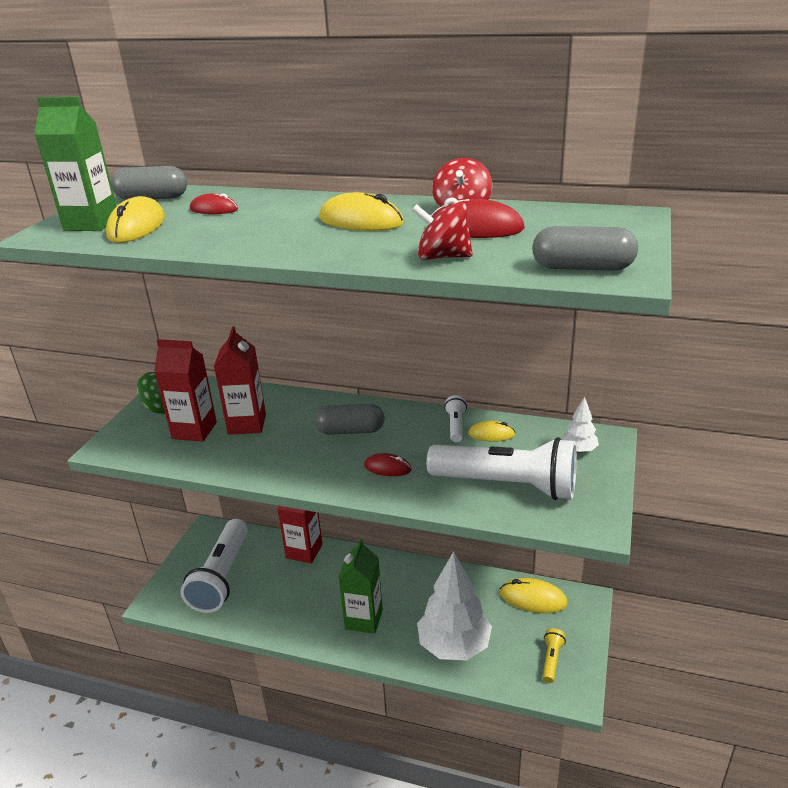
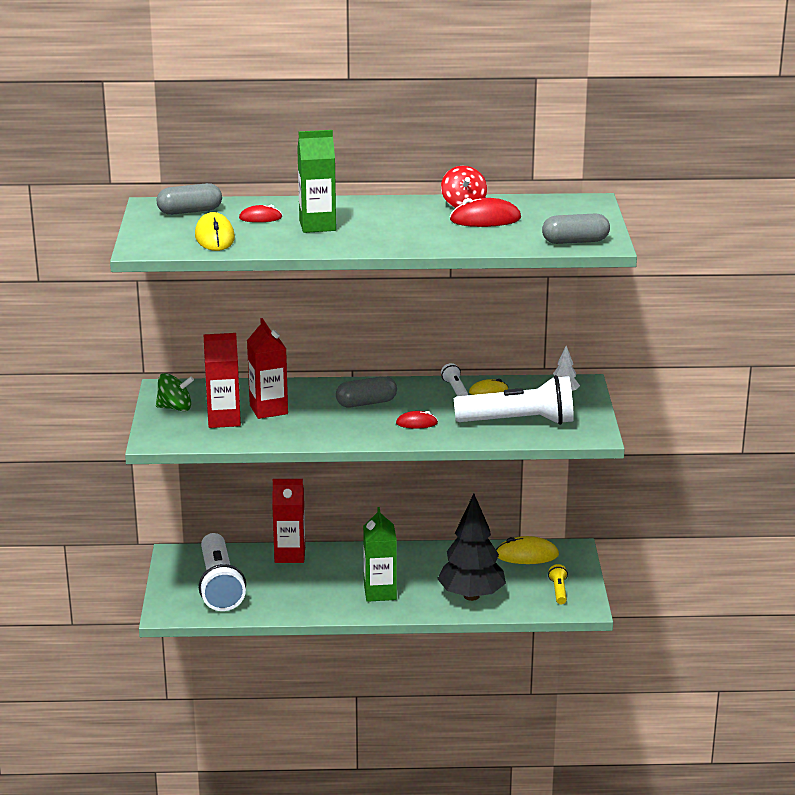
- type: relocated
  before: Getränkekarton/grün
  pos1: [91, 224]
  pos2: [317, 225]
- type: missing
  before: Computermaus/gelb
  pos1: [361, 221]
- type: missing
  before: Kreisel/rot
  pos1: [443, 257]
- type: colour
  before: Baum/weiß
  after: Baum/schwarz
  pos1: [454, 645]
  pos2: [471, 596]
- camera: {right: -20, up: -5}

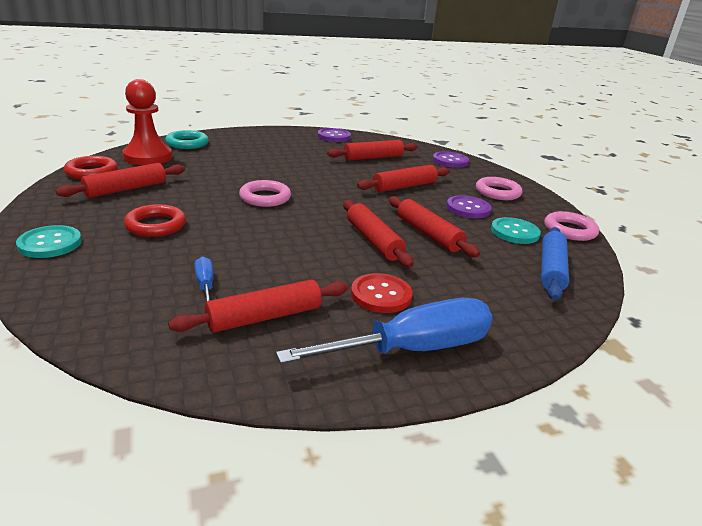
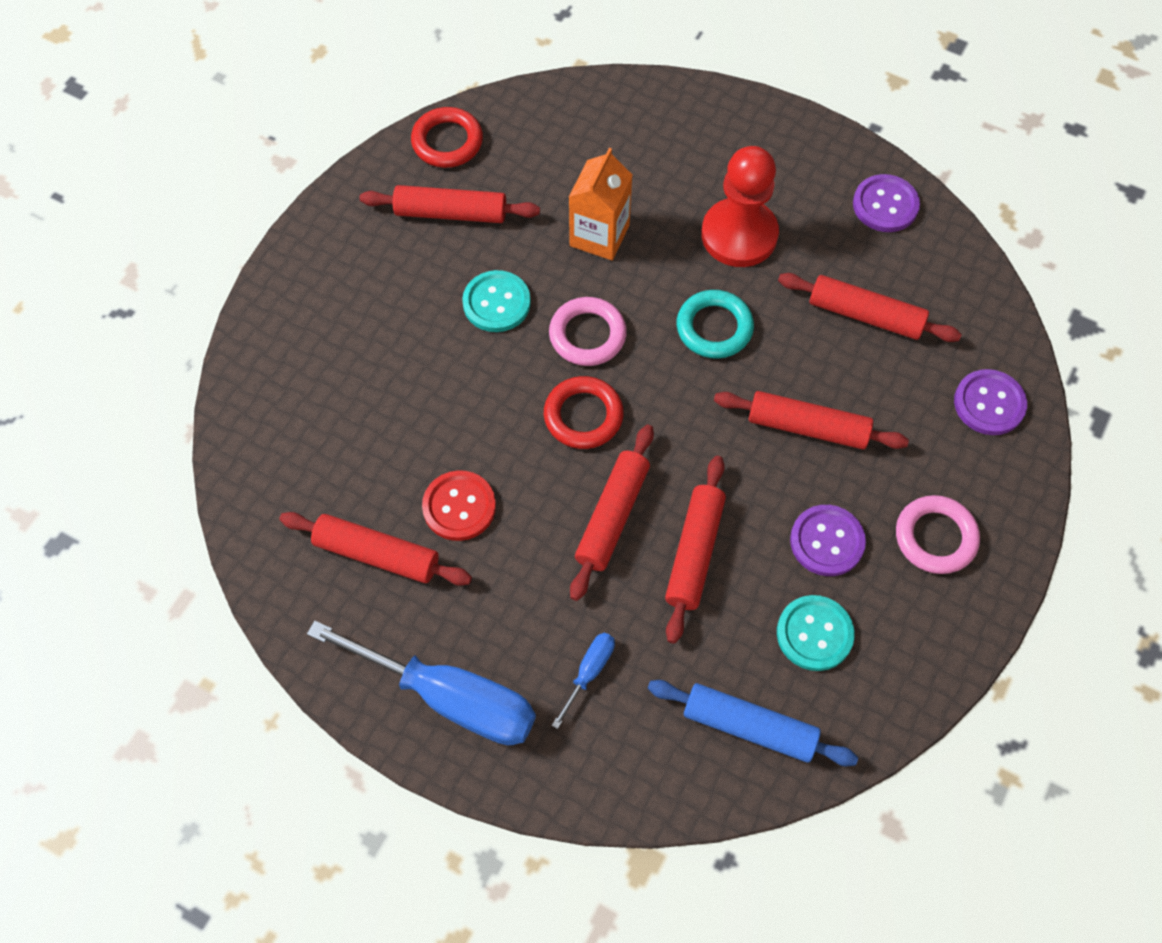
- type: relocated
  before: Bauer/rot
  pos1: [148, 157]
  pos2: [739, 235]
- type: relocated
  before: Ring/türkis
  pos1: [187, 143]
  pos2: [714, 328]
- type: relocated
  before: Ring/rot
  pos1: [156, 225]
  pos2: [583, 416]
- type: missing
  before: Ring/rosa
  pos1: [569, 230]
- type: relocated
  before: Knopf/türkis
  pos1: [50, 243]
  pos2: [496, 303]
- type: spun
  before: Nudelholz/blau
  pos1: [551, 270]
  pos2: [749, 726]
  turn: 45
- type: relocated
  before: Schraubenzieher/blau
  pos1: [205, 285]
  pos2: [589, 672]
- type: relocated
  before: Knopf/rot
  pos1: [381, 295]
  pos2: [459, 507]
- type: appeared
  after: Getränkekarton/orange
  pos2: [599, 235]
- camera: {right: 50, up: 35}

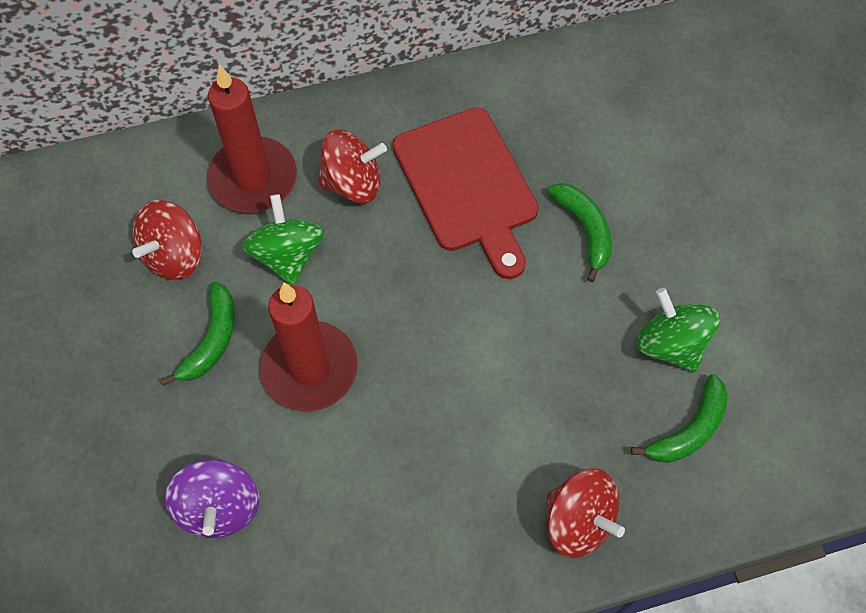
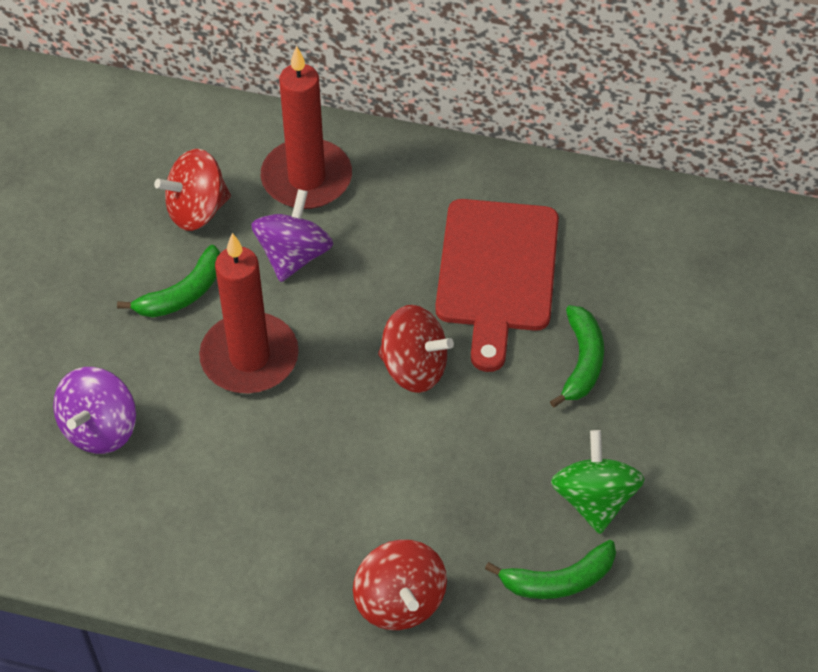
- type: relocated
  before: Kreisel/rot
  pos1: [353, 183]
  pos2: [414, 368]
- type: colour
  before: Kreisel/grün
  after: Kreisel/lila
  pos1: [288, 255]
  pos2: [293, 256]
- camera: {right: 30, up: -10}

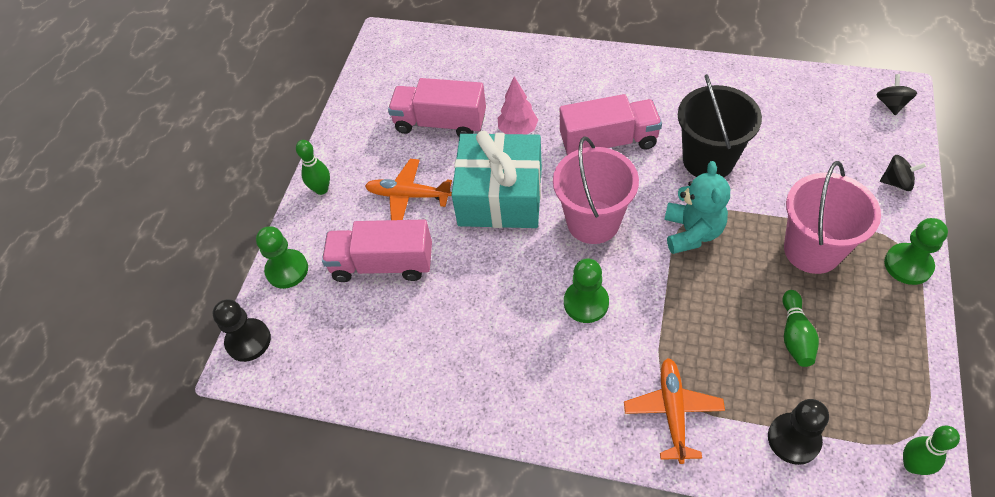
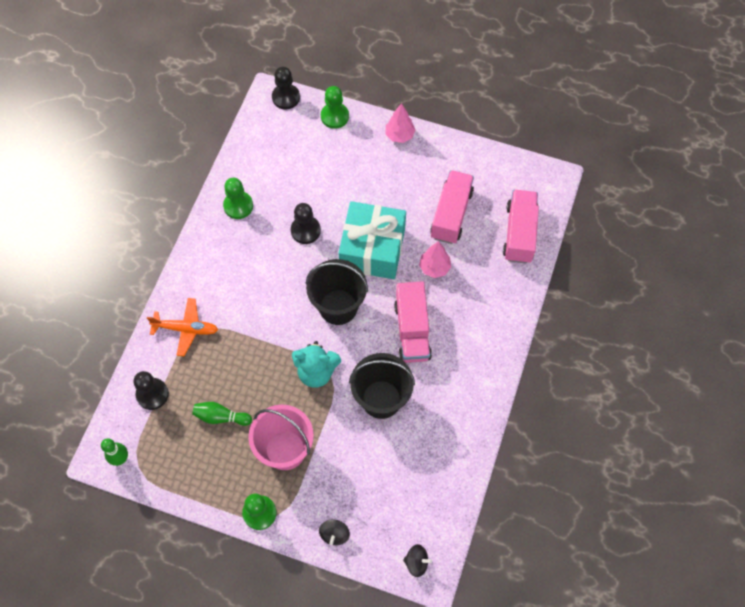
- type: colour
  before: Eimer/rosa
  after: Eimer/schwarz
  pos1: [593, 222]
  pos2: [338, 307]
- type: exchanged
  before: Bowlingkegel/grün
  after: Baum/rosa
  pos1: [321, 189]
  pos2: [399, 135]
- type: missing
  before: Flugzeug/orange
  pos1: [409, 195]
- type: relocated
  before: Lastwagen/rosa
  pos1: [382, 264]
  pos2: [519, 233]
- type: relocated
  before: Bauer/grün
  pos1: [586, 303]
  pos2: [238, 206]
- type: appeared
  after: Bauer/schwarz
  pos2: [305, 230]
- camera: {right: 90, up: 10}

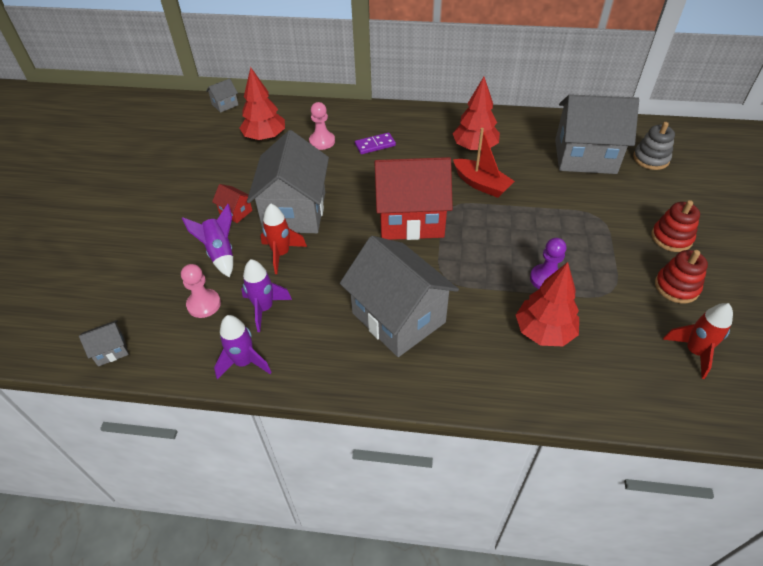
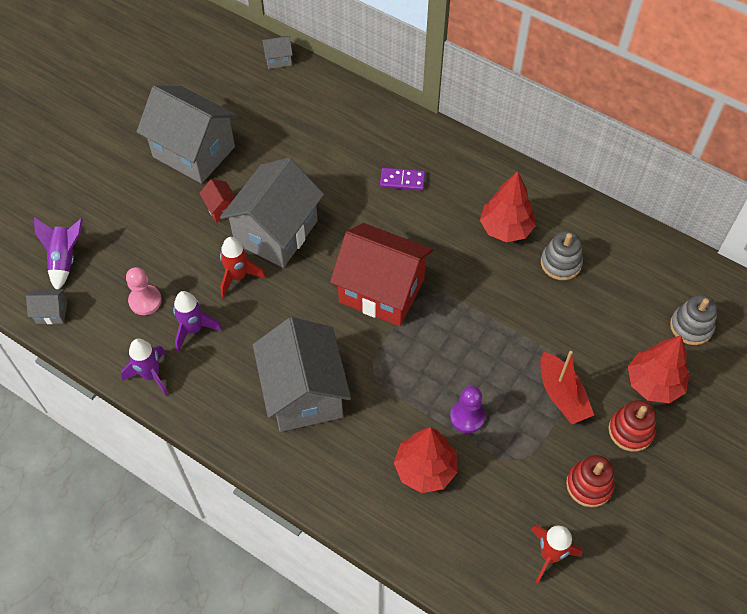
- type: relocated
  before: Baum/rot
  pos1: [265, 137]
  pos2: [653, 383]
- type: relocated
  before: Haus/grau
  pos1: [585, 156]
  pos2: [194, 152]
- type: missing
  before: Bauer/rosa
  pos1: [322, 141]
- type: relocated
  before: Boot/rot
  pos1: [481, 184]
  pos2: [562, 395]
- type: relocated
  before: Rakete/lila
  pos1: [220, 253]
  pos2: [65, 259]
- type: appeared
  after: Stapelspielzeug/grau
  pos2: [560, 263]
- camera: {right: 25, up: 10}

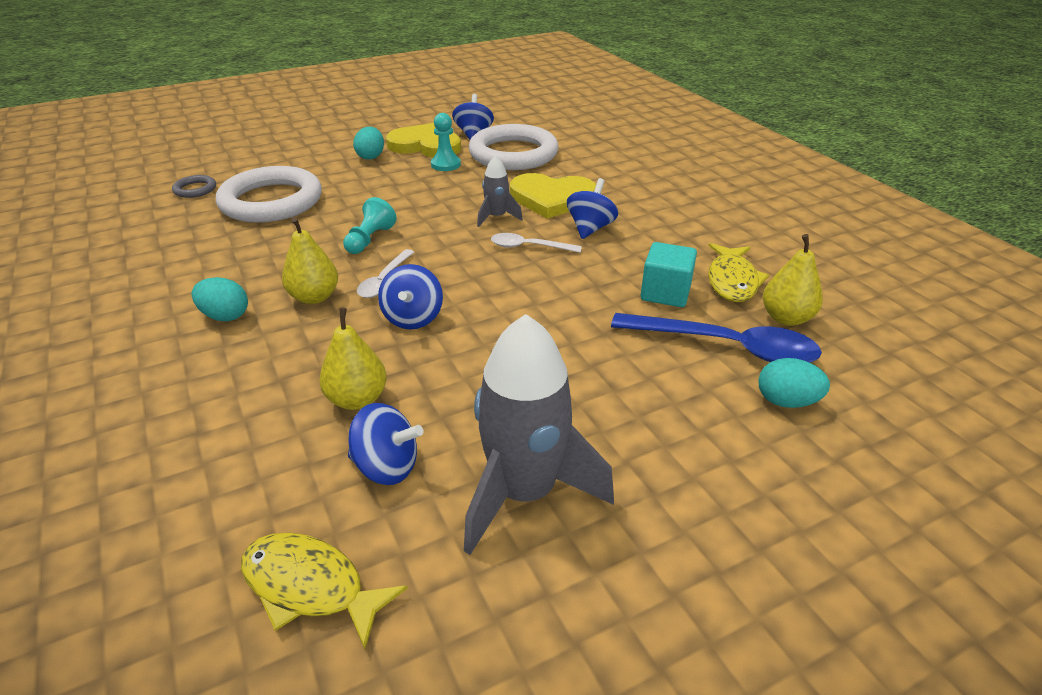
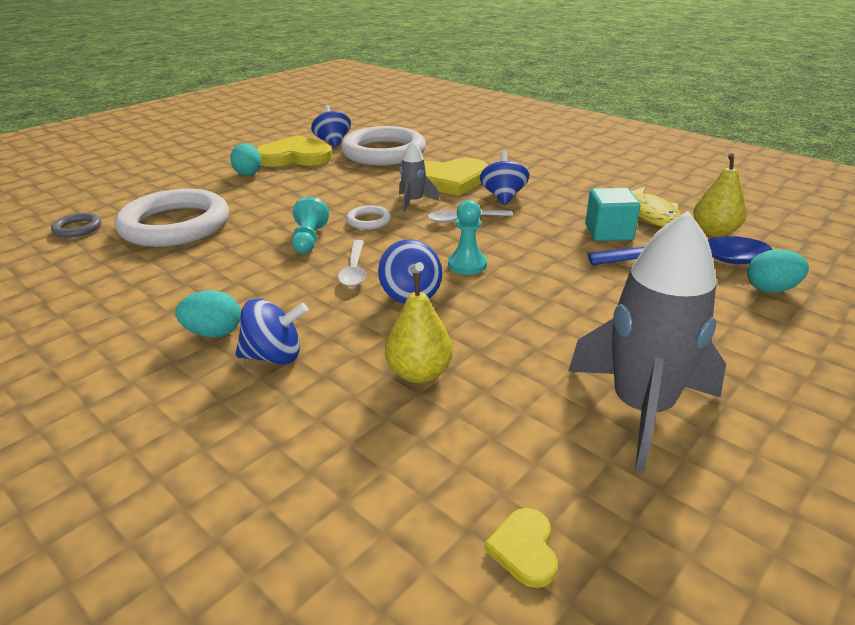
- type: relocated
  before: Bauer/türkis
  pos1: [445, 164]
  pos2: [467, 265]
- type: missing
  before: Birne/gelb
  pos1: [314, 297]
- type: relocated
  before: Kreisel/blau
  pos1: [387, 467]
  pos2: [274, 356]
- type: exchanged
  before: Fisch/gelb
  after: Herz/gelb
  pos1: [310, 586]
  pos2: [524, 549]
- type: appeared
  after: Ring/weiß
  pos2: [368, 221]
- camera: {right: -20, up: -5}

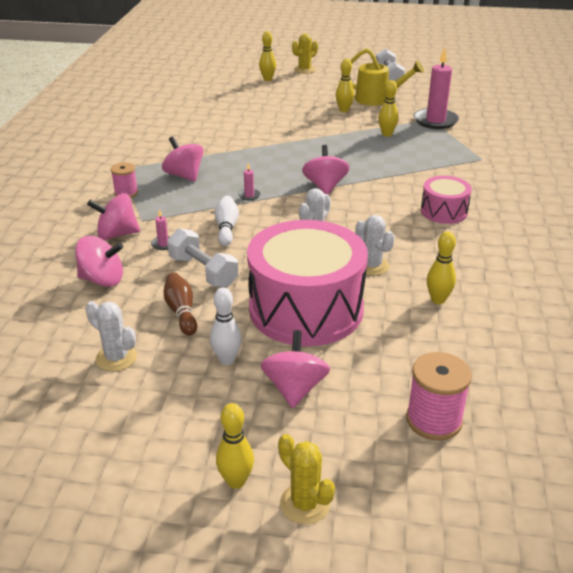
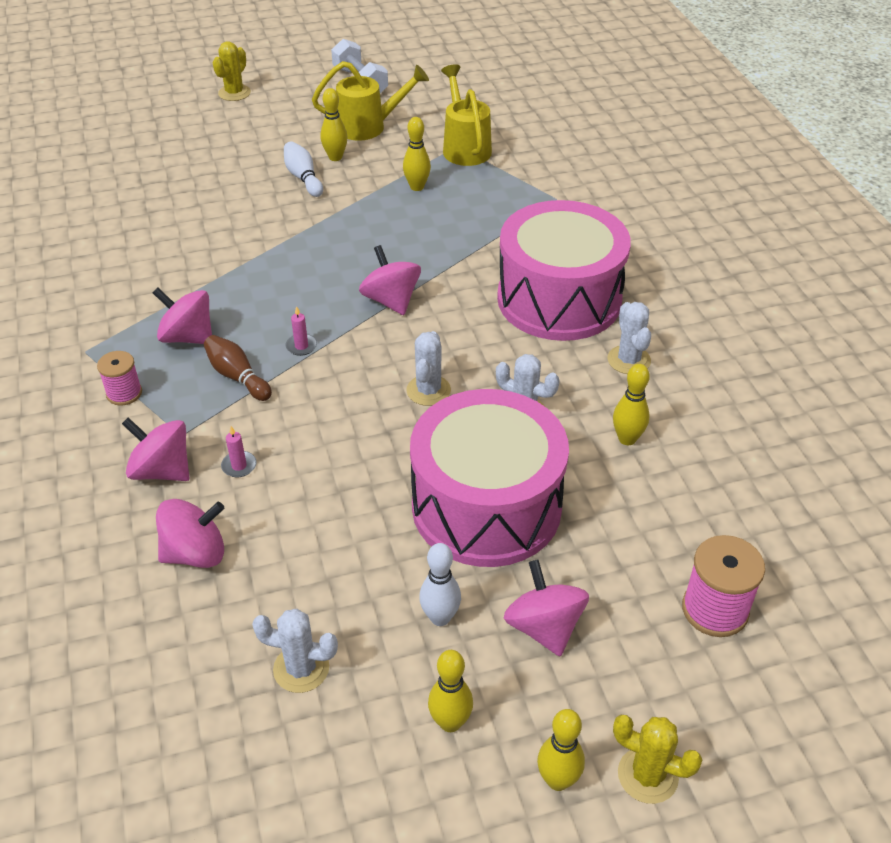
- type: relocated
  before: Bowlingkegel/gelb
  pos1: [267, 79]
  pos2: [450, 722]
- type: exchanged
  before: Kerze/rosa
  after: Gießkanne/gelb
  pos1: [435, 121]
  pos2: [465, 147]
- type: size
  before: Trommel/rosa
  pos1: [444, 211]
  pos2: [559, 299]
  scale: 2.04
- type: spun
  before: Kreisel/rosa
  pos1: [117, 234]
  pos2: [162, 470]
  turn: 60
- type: relocated
  before: Bowlingkegel/weiß
  pos1: [226, 228]
  pos2: [303, 178]
- type: missing
  before: Hantel/weiß
  pos1: [203, 272]
- type: relocated
  before: Bowlingkegel/braun
  pos1: [181, 311]
  pos2: [237, 377]
- type: appeared
  after: Kaktus/weiß
  pos2: [629, 360]
- camera: {right: -25, up: 10}

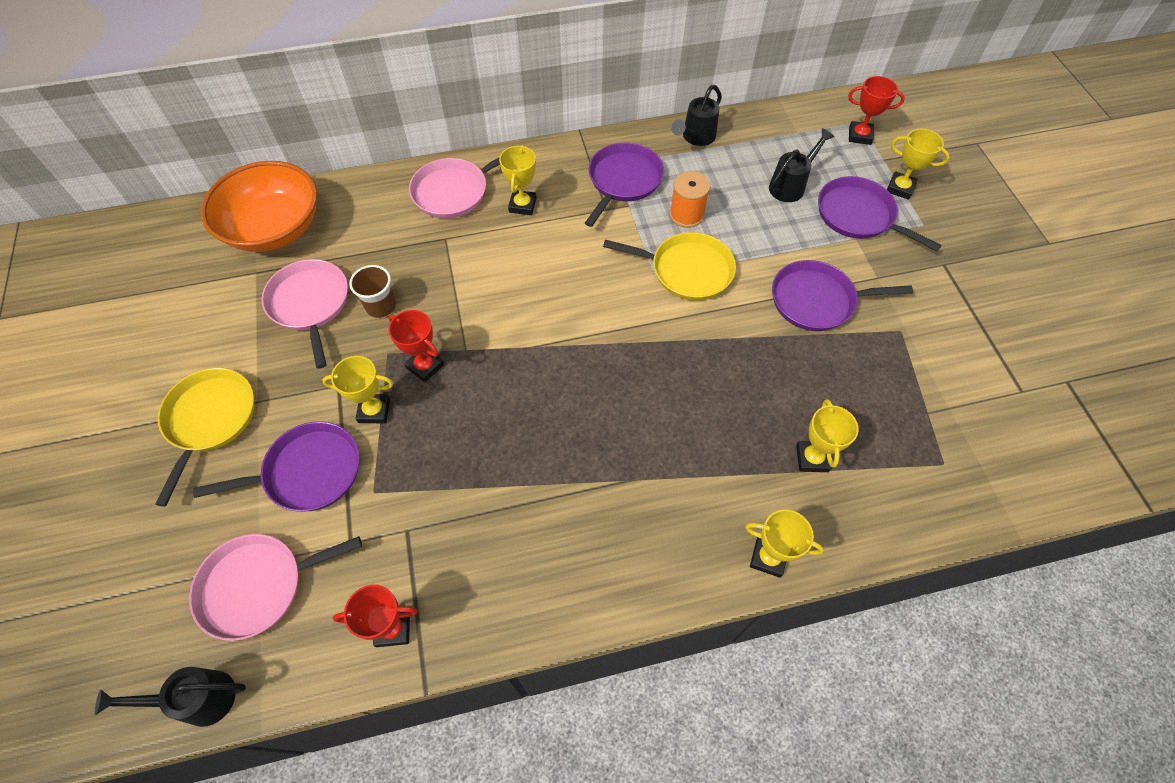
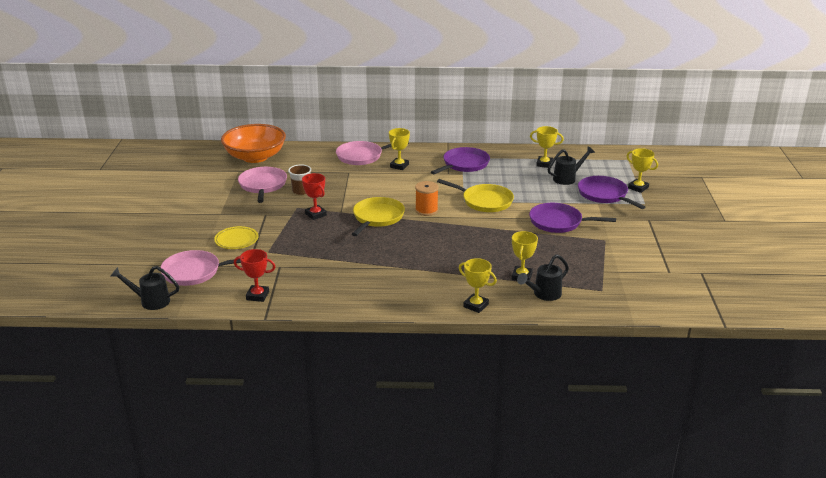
- type: missing
  before: Pokal/rot
  pos1: [859, 136]
- type: relocated
  before: Gießkanne/schwarz
  pos1: [695, 138]
  pos2: [543, 294]
- type: relocated
  before: Garnrolle/orange
  pos1: [686, 215]
  pos2: [426, 210]
- type: relocated
  before: Pokal/gelb
  pos1: [374, 411]
  pos2: [544, 164]
- type: relocated
  before: Pfanne/gelb
  pos1: [210, 419]
  pos2: [377, 217]
- type: exchanged
  before: Pfanne/lila
  after: Teller/gelb
  pos1: [308, 472]
  pos2: [236, 240]
- camera: {right: 15, up: -30}

